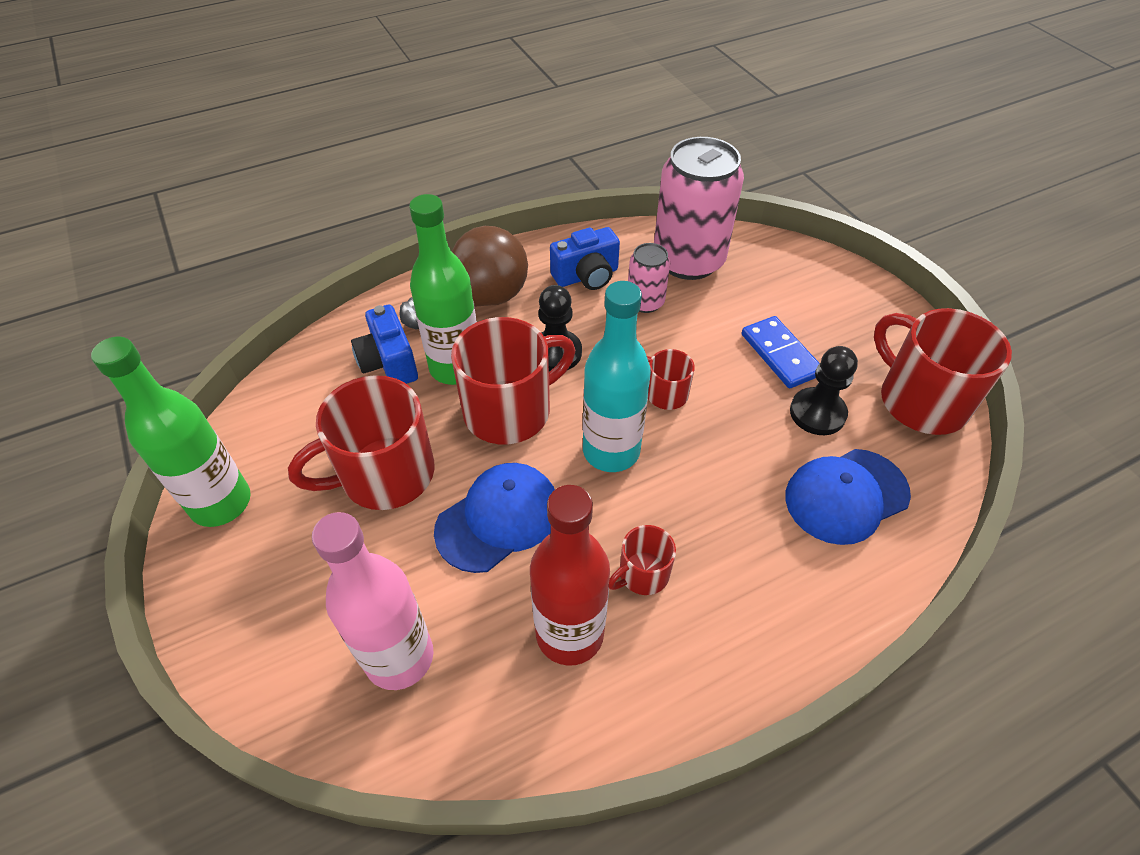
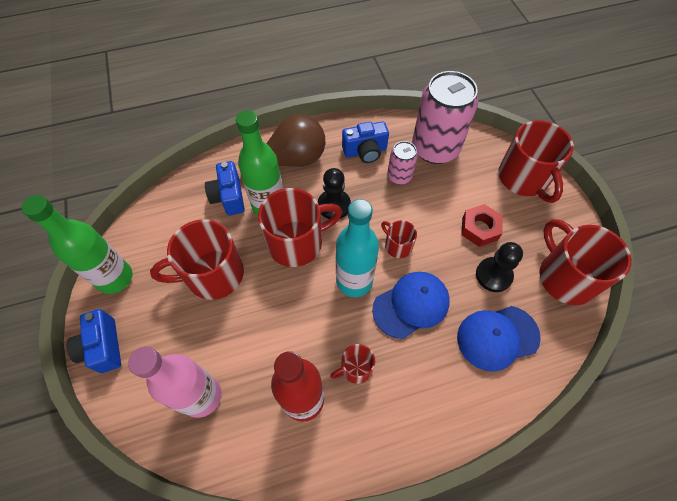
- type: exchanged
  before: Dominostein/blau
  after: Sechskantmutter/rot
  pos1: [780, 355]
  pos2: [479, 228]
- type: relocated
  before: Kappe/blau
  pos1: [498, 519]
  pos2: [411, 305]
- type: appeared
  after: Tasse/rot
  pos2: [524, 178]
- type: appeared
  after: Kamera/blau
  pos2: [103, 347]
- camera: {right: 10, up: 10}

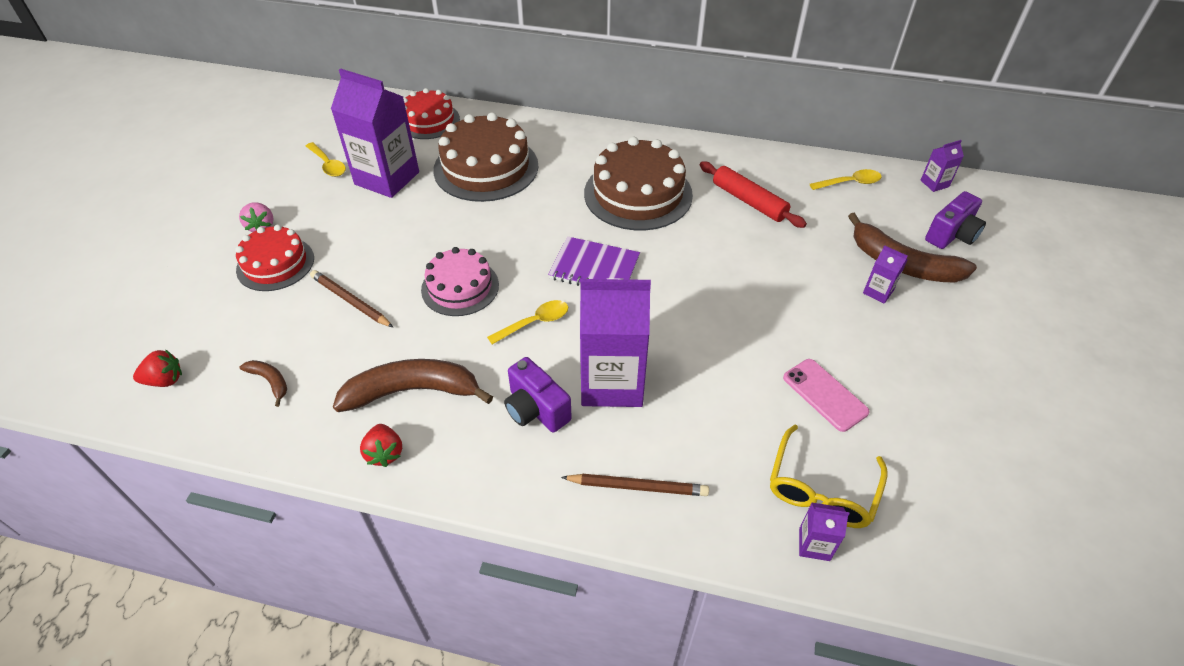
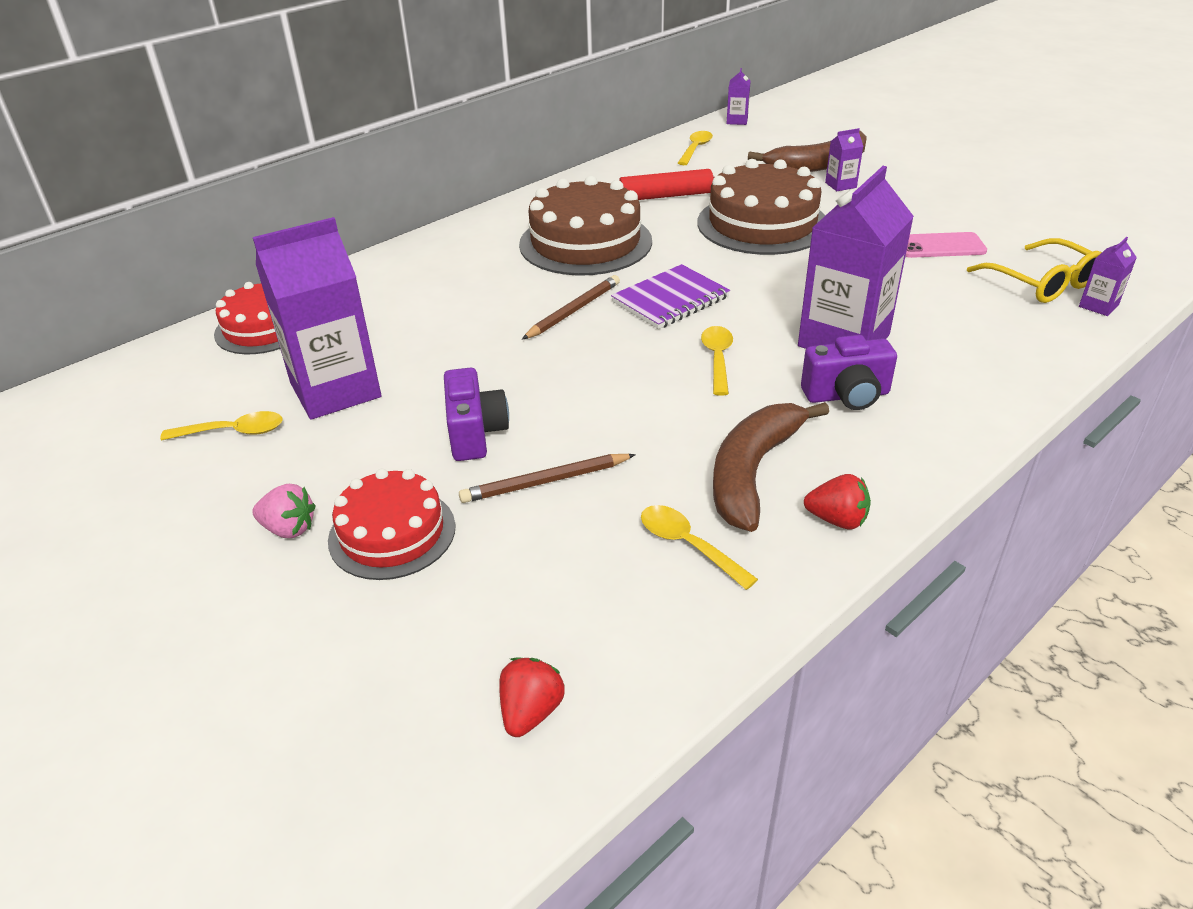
- type: relocated
  before: Kuchen/braun
  pos1: [486, 167]
  pos2: [762, 223]
- type: relocated
  before: Kamera/lila
  pos1: [951, 235]
  pos2: [475, 433]
- type: missing
  before: Kuchen/rosa
  pos1: [460, 287]
- type: missing
  before: Banane/braun
  pos1: [270, 381]
- type: relocated
  before: Bleistift/braun
  pos1: [637, 487]
  pos2: [573, 310]
- type: appeared
  after: Löffel/gelb
  pos2: [688, 545]
- camera: {right: -55, up: -10}

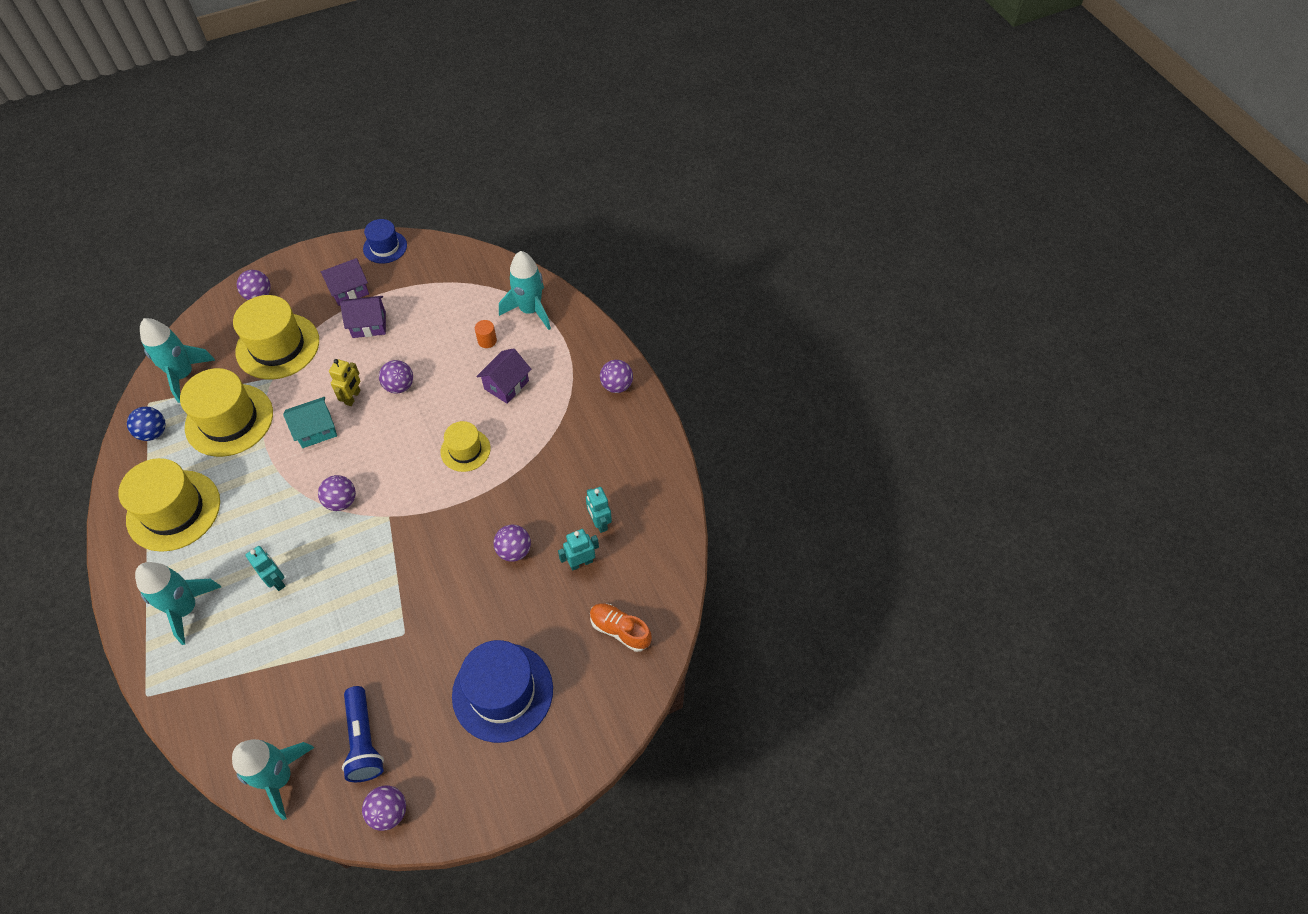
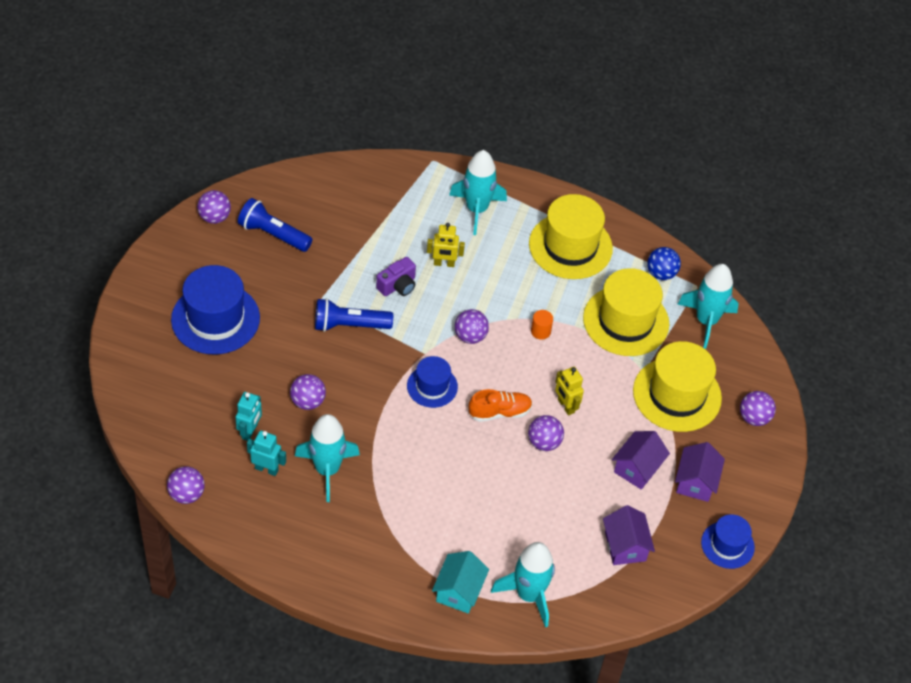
- type: relocated
  before: Vollzylinder/orange
  pos1: [487, 341]
  pos2: [540, 331]
- type: relocated
  before: Haus/lila
  pos1: [506, 385]
  pos2: [625, 546]
- type: relocated
  before: Ball/lila
  pos1: [617, 385]
  pos2: [186, 494]
- type: relocated
  before: Haus/türkis
  pos1: [316, 430]
  pos2: [459, 591]
- type: missing
  before: Hut/gelb
  pos1: [465, 450]
- type: colour
  before: Roboter/türkis
  after: Roboter/gelb
  pos1: [277, 580]
  pos2: [444, 263]
- type: relocated
  before: Schuh/orange
  pos1: [620, 630]
  pos2: [499, 412]
- type: relocated
  before: Rakete/türkis
  pos1: [279, 777]
  pos2: [327, 470]
- type: appeared
  after: Kamera/lila
  pos2: [398, 286]
- type: appeared
  after: Taschenlampe/blau
  pos2: [349, 325]
- type: appeared
  after: Hut/blau
  pos2: [432, 386]
- camera: {right: 130, up: -5}

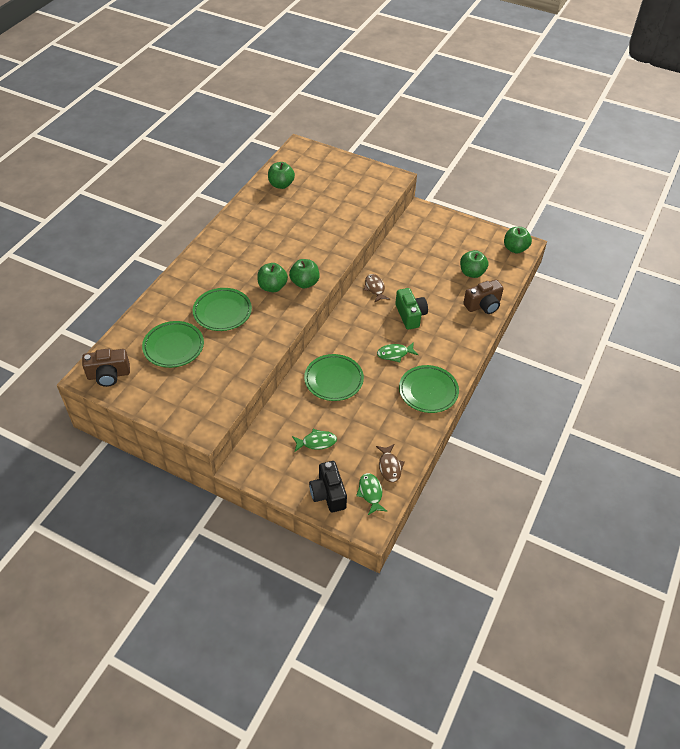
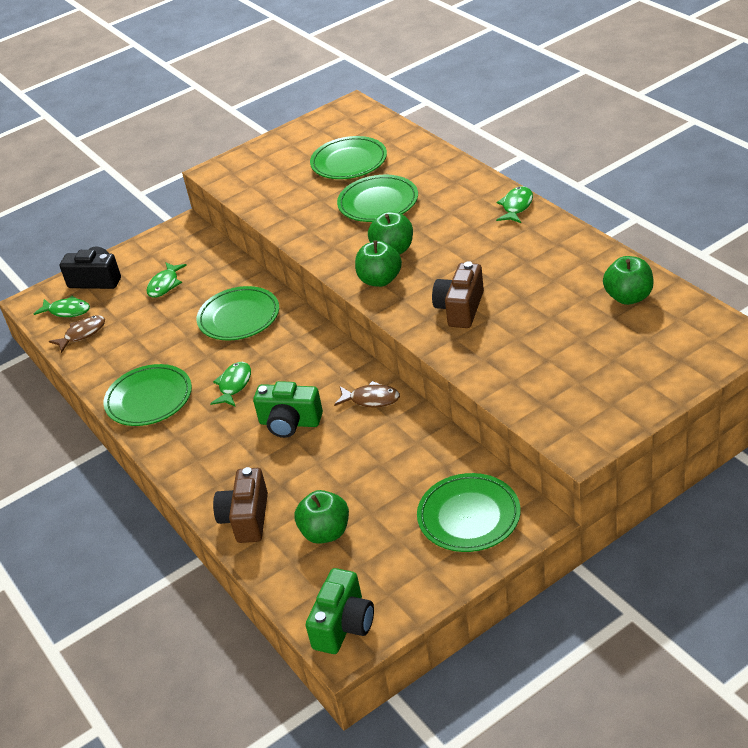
- type: exchanged
  before: Apfel/grün
  after: Kamera/grün
  pos1: [515, 249]
  pos2: [344, 625]
- type: relocated
  before: Kamera/braun
  pos1: [109, 375]
  pos2: [460, 309]
- type: spun
  before: Fisch/braun
  pos1: [389, 466]
  pos2: [82, 334]
  turn: 120
- type: appeared
  after: Fisch/grün
  pos2: [516, 206]
- type: appeared
  after: Teller/grün
  pos2: [469, 517]
- camera: {right: 125, up: -10}

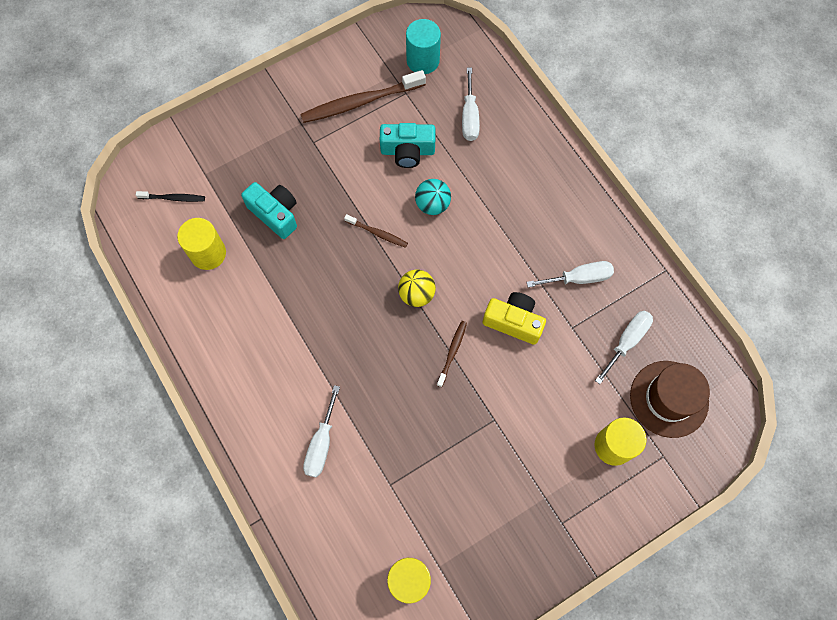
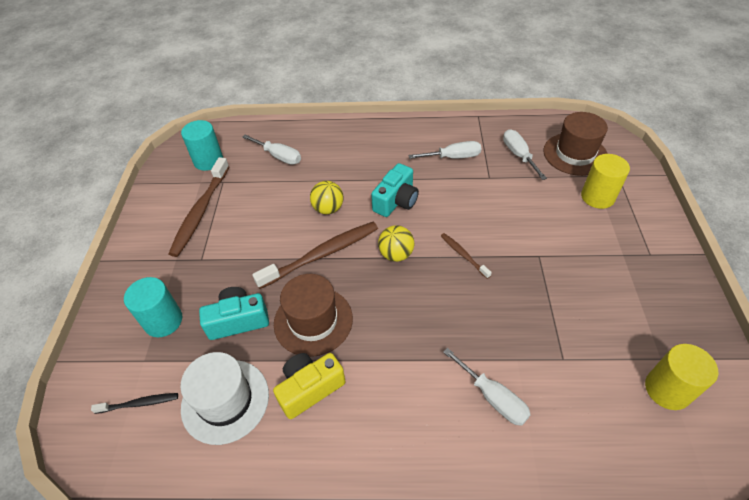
- type: relocated
  before: Kamera/türkis
  pos1: [407, 151]
  pos2: [396, 201]
- type: colour
  before: Ball/türkis
  after: Ball/gelb
  pos1: [432, 204]
  pos2: [328, 209]
- type: spun
  before: Zahnbürste/schwarz
  pos1: [173, 198]
  pos2: [139, 403]
  turn: 45
- type: size
  before: Zahnbürste/braun
  pos1: [377, 233]
  pos2: [322, 254]
  scale: 2.0
- type: exchanged
  before: Vollzylinder/gelb
  after: Hut/weiß
  pos1: [208, 253]
  pos2: [225, 400]
- type: spun
  before: Schraubenzieher/weiß
  pos1: [579, 278]
  pos2: [453, 157]
  turn: 60
- type: relocated
  before: Kamera/gelb
  pos1: [513, 322]
  pos2: [310, 388]
- type: appeared
  after: Hut/braun
  pos2: [313, 321]
- type: appeared
  after: Vollzylinder/türkis
  pos2: [163, 321]
- camera: {right: -55, up: -20}

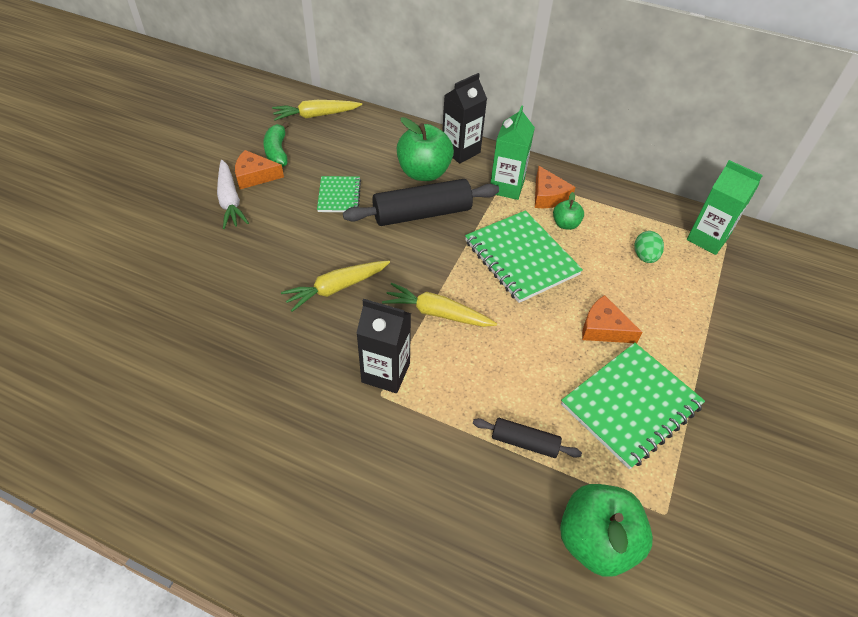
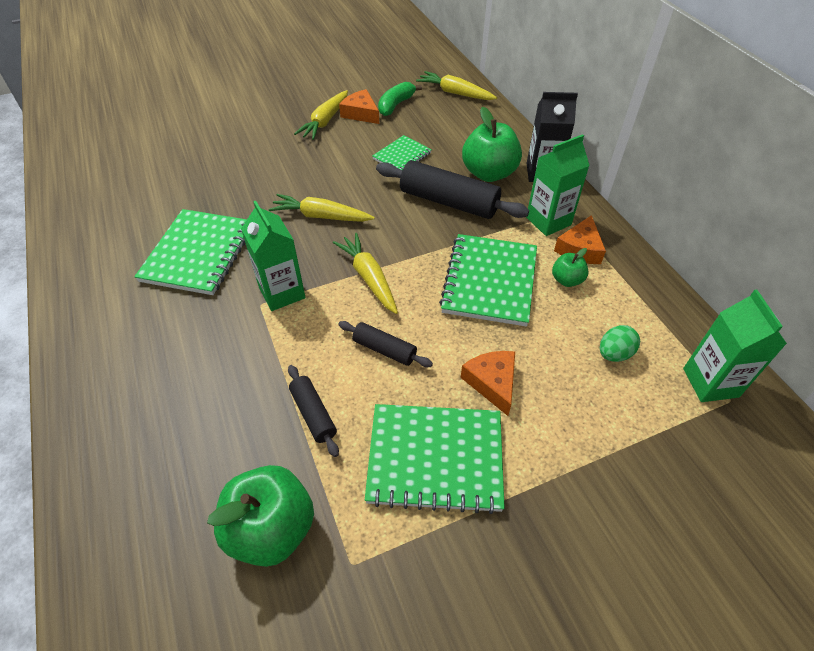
- type: colour
  before: Karotte/weiß
  after: Karotte/gelb
  pos1: [230, 201]
  pos2: [325, 121]
- type: colour
  before: Getränkekarton/schwarz
  after: Getränkekarton/grün
  pos1: [386, 373]
  pos2: [282, 293]
- type: appeared
  after: Notizbuch/grün
  pos2: [198, 253]
- type: appeared
  after: Nudelholz/schwarz
  pos2: [384, 349]
- camera: {right: 45, up: 0}

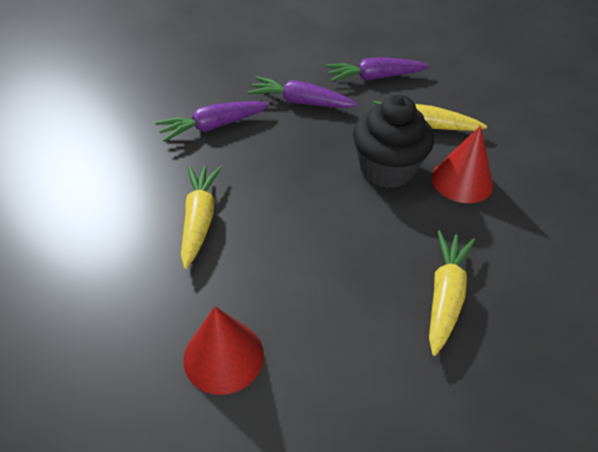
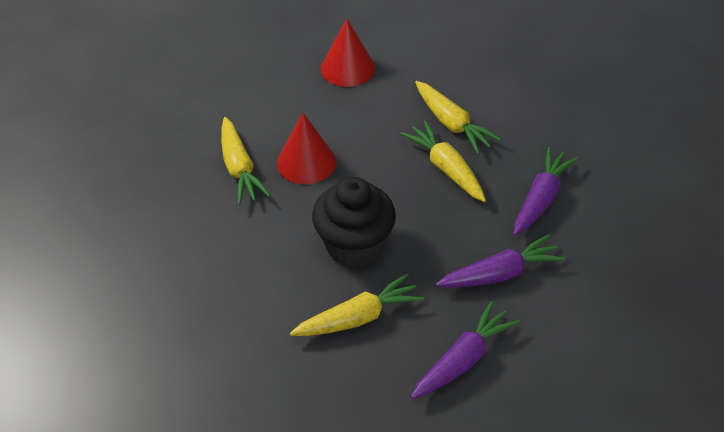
- type: relocated
  before: Kegel/rot
  pos1: [462, 181]
  pos2: [306, 162]
- type: appeared
  after: Karotte/gelb
  pos2: [446, 169]
- camera: {right: 145, up: 0}

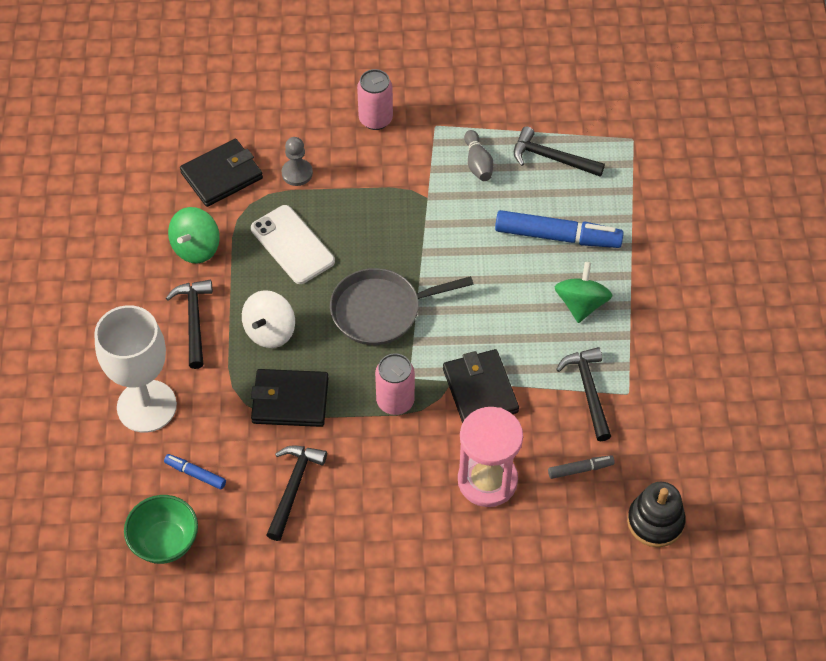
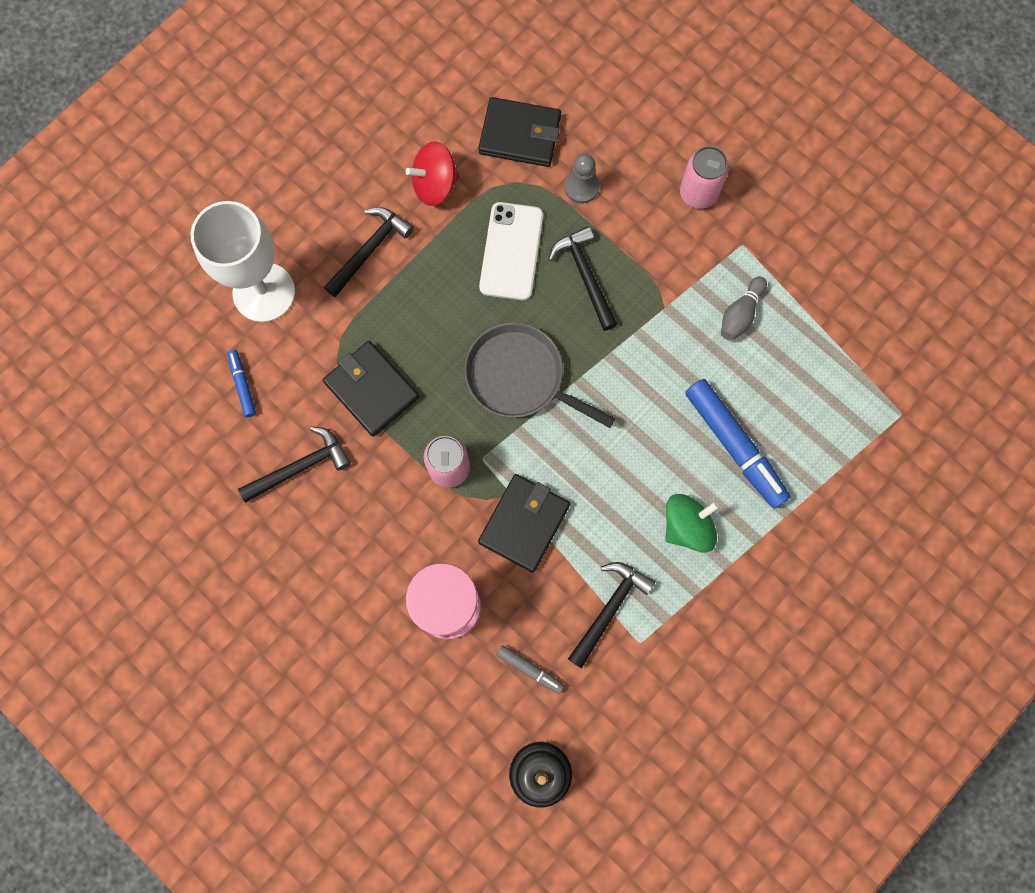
- type: relocated
  before: Hammer/schwarz
  pos1: [552, 158]
  pos2: [585, 276]
- type: colour
  before: Kreisel/grün
  after: Kreisel/rot
  pos1: [196, 248]
  pos2: [435, 184]
- type: missing
  before: Kreisel/weiß
  pos1: [270, 331]
- type: missing
  before: Schüssel/grün
  pos1: [165, 542]
- camera: {right: 45, up: 20}

